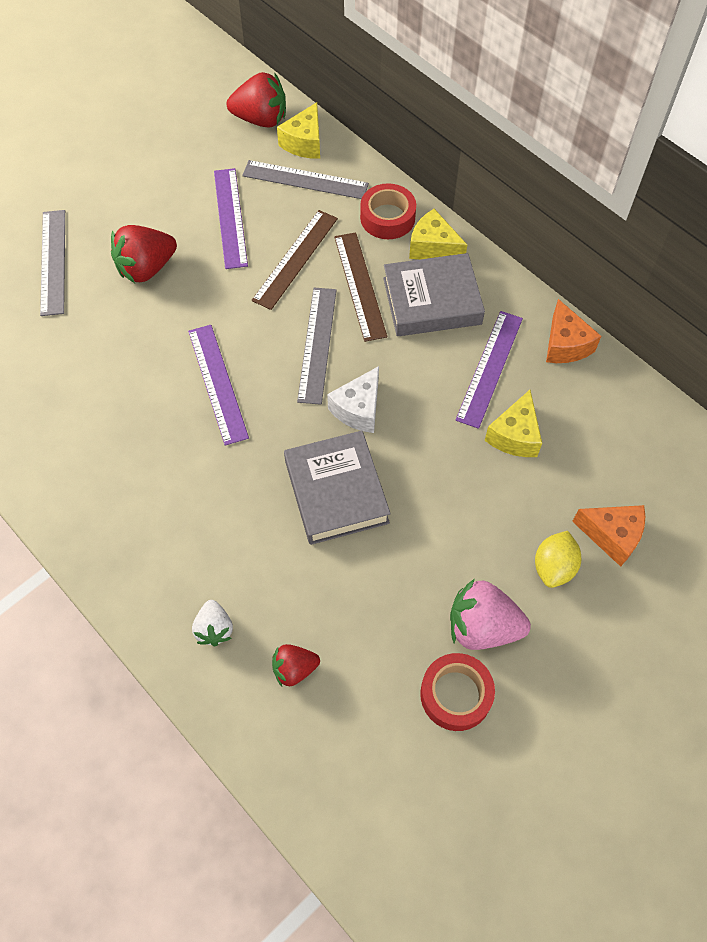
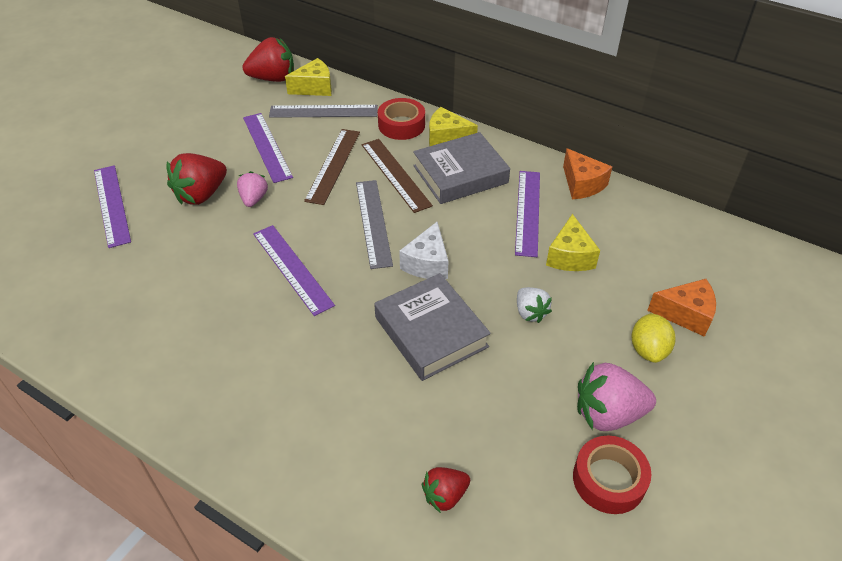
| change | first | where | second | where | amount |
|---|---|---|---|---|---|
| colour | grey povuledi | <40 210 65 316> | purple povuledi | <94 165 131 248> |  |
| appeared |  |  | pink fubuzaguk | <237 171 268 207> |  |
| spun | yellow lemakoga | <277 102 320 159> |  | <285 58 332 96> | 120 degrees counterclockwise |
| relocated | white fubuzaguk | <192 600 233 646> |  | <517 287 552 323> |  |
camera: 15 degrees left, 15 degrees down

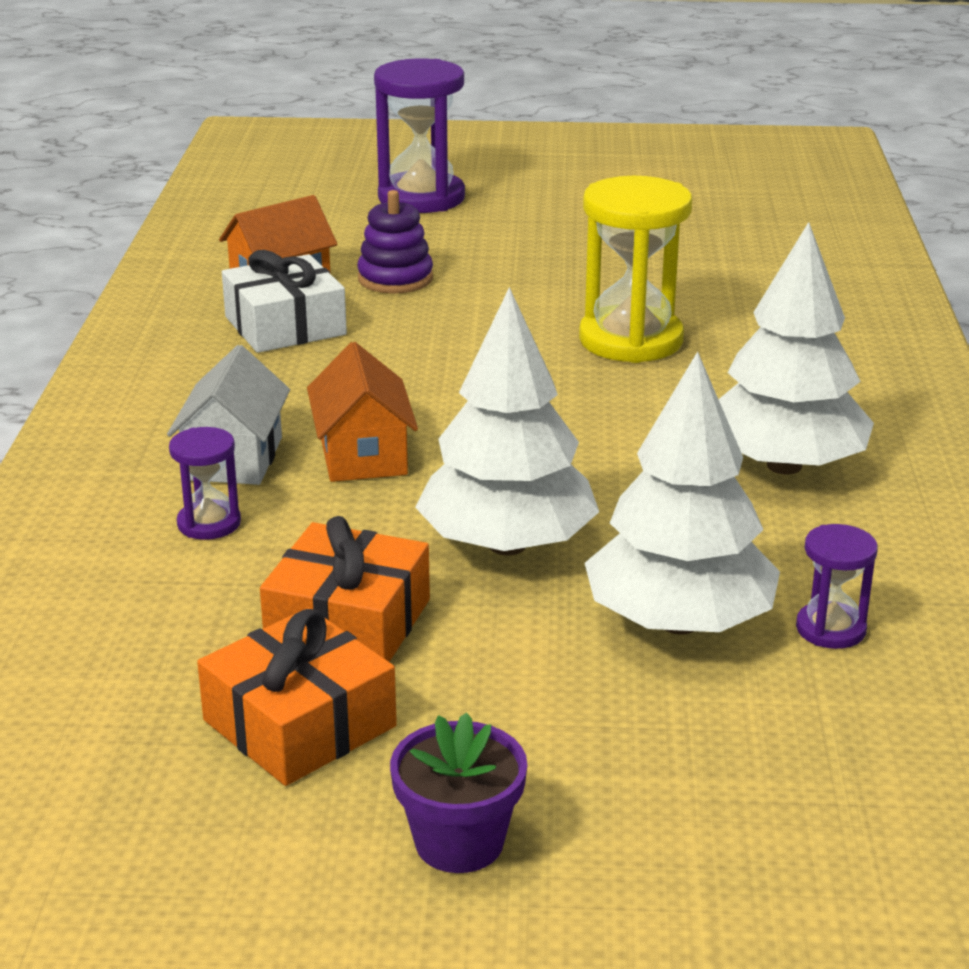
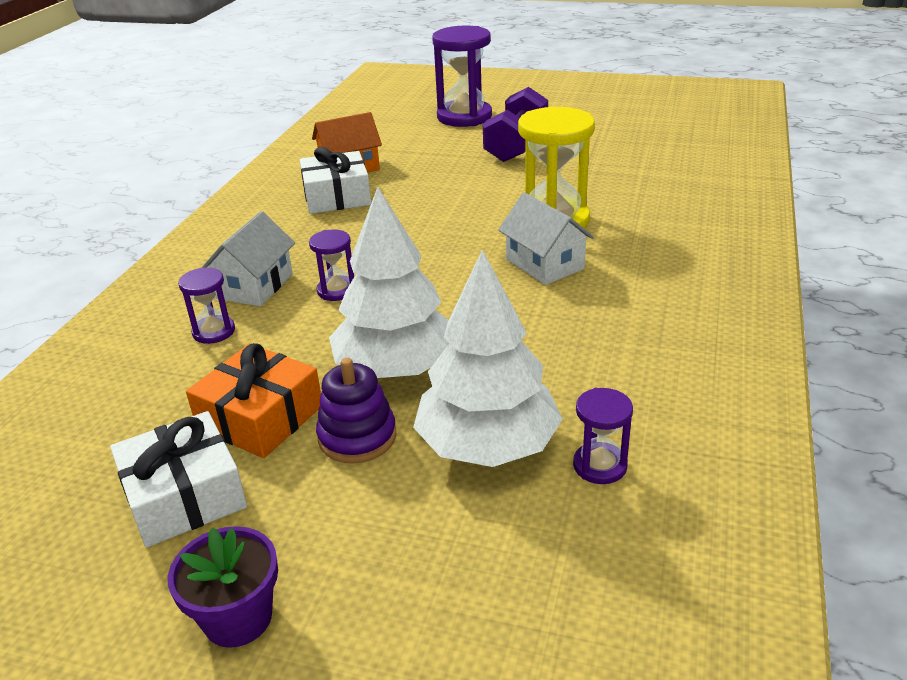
| change | first | where | second | where | amount |
|---|---|---|---|---|---|
| colour | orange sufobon | <197 607 397 786> | white sufobon | <110 411 247 548> |  |
| exchanged | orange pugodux | <307 342 418 482> | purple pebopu | <309 229 354 301> |  |
| relocated | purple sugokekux | <357 190 433 294> |  | <316 358 397 463> |  |
| appeared |  |  | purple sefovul | <483 87 548 162> |  |
| appeared |  |  | white pugodux | <498 192 594 285> |  |
| missing | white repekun | <719 222 874 475> |  |  |  |
camera: 15 degrees right, 5 degrees up

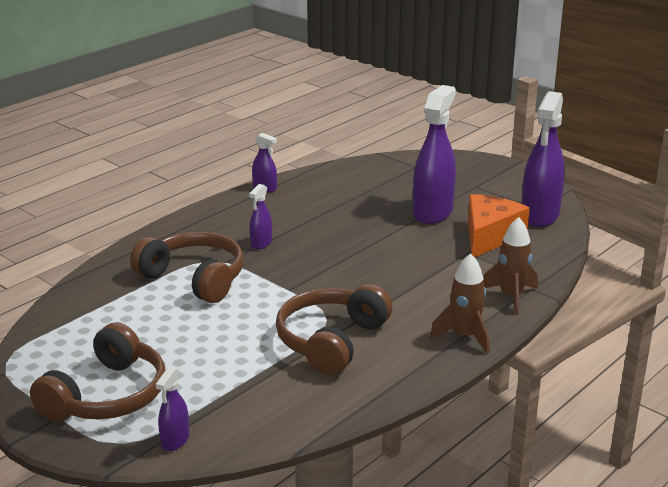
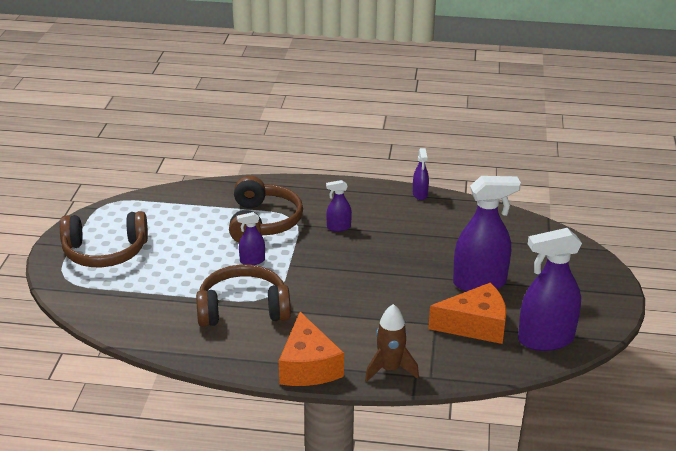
| change | first | where | second | where | amount |
|---|---|---|---|---|---|
| relocated | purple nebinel | <156 367 189 451> |  | <237 212 265 265> |  |
| exchanged | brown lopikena | <430 253 489 354> | orange lemakoga | <279 312 344 386> |  |
camera: 55 degrees right, 5 degrees up

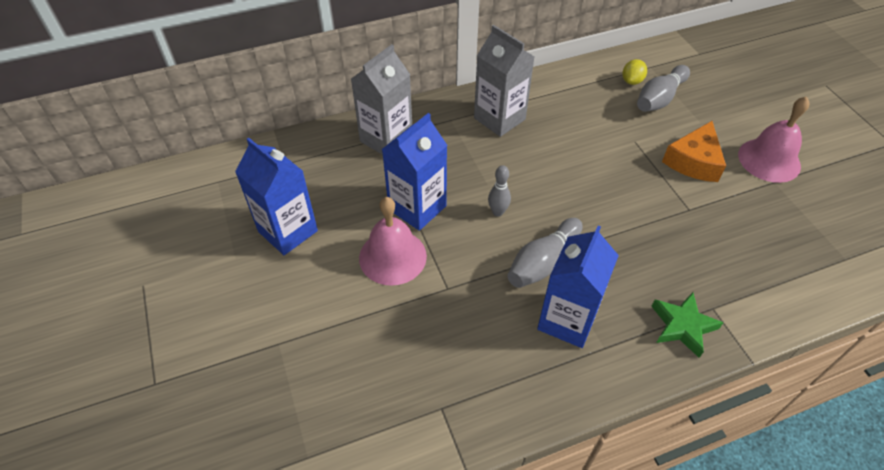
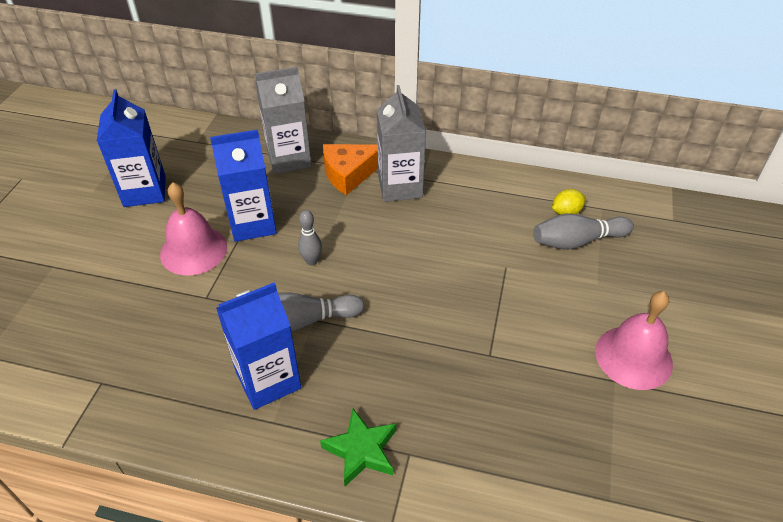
| change | first | where | second | where | amount |
|---|---|---|---|---|---|
| relocated | orange lemakoga | <662 121 726 182> |  | <323 144 378 195> |  |
camera: 35 degrees right, 5 degrees down

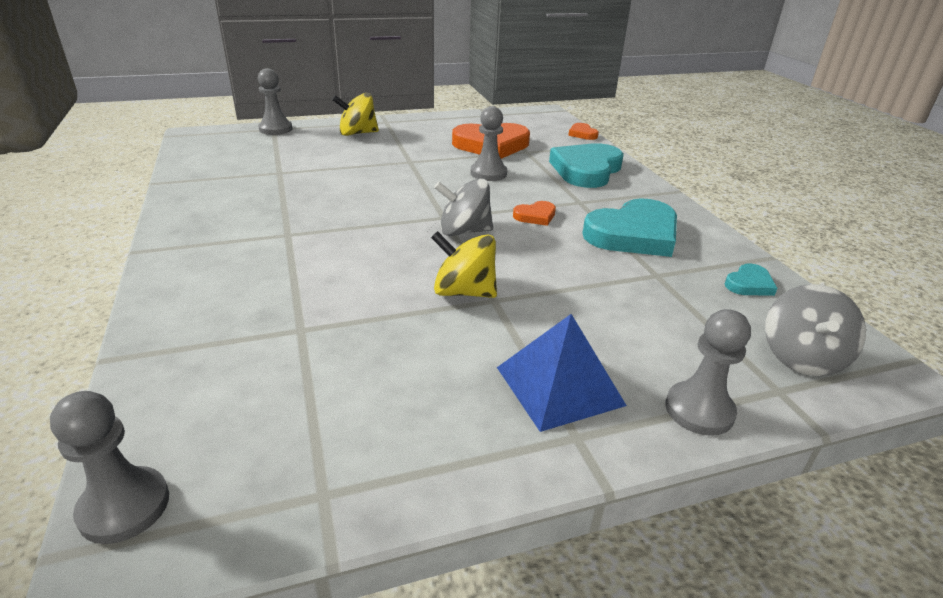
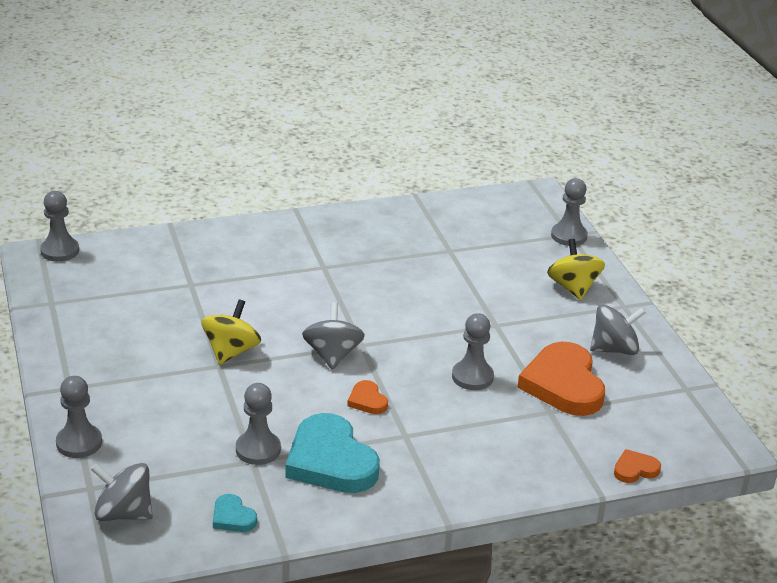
| change | first | where | second | where | amount |
|---|---|---|---|---|---|
| appeared |  |  | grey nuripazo | <236 383 281 465> |  |
| appeared |  |  | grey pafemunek | <590 305 646 355> |  |
| missing | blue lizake | <497 314 627 432> |  |  |  |
| missing | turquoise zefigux | <549 143 624 188> |  |  |  |
camera: 90 degrees right, 0 degrees up

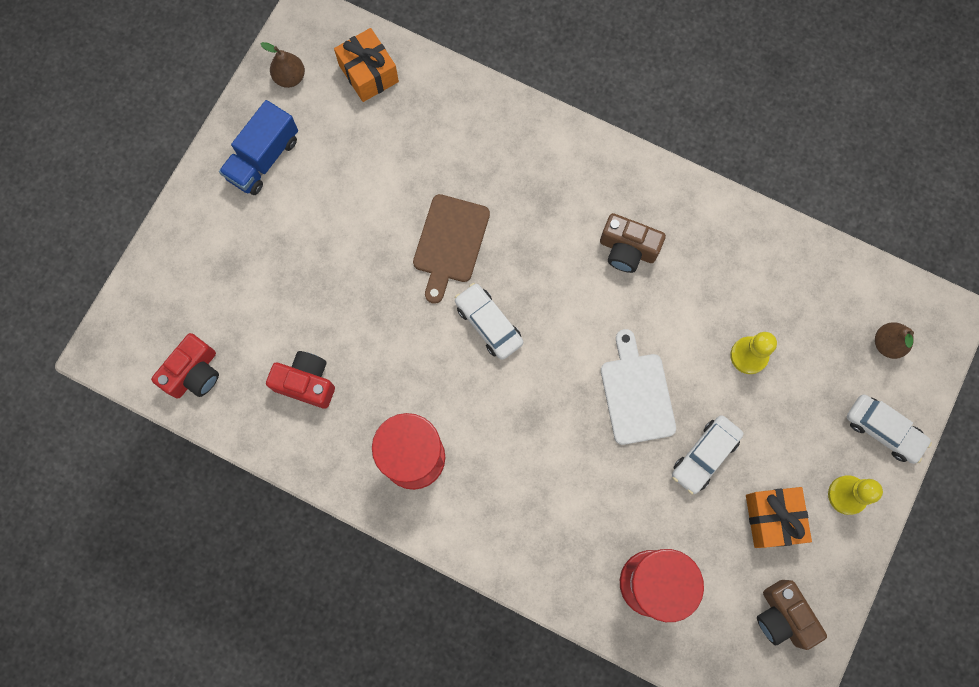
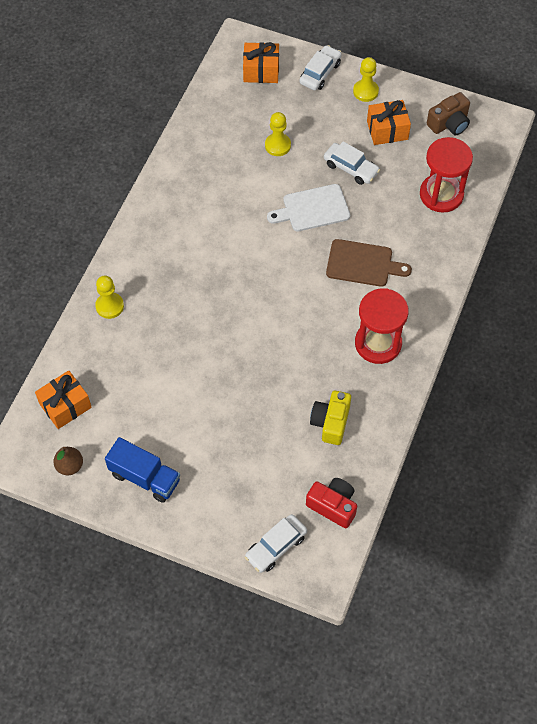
| change | first | where | second | where | amount |
|---|---|---|---|---|---|
| appeared |  |  | yellow nuripazo | <95 276 124 319> |  |
| exchanged | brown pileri | <875 322 914 359> | orange sufobon | <243 42 279 83> |  |
| relocated | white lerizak | <455 283 523 360> |  | <245 514 307 573> |  |
| colour | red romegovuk | <266 351 335 409> | yellow romegovuk | <310 391 351 445> |  |
| relocated | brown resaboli | <413 194 490 304> |  | <326 239 412 287> |  |
| missing | brown romegovuk | <600 213 666 273> |  |  |  |
camera: 95 degrees left, 15 degrees down

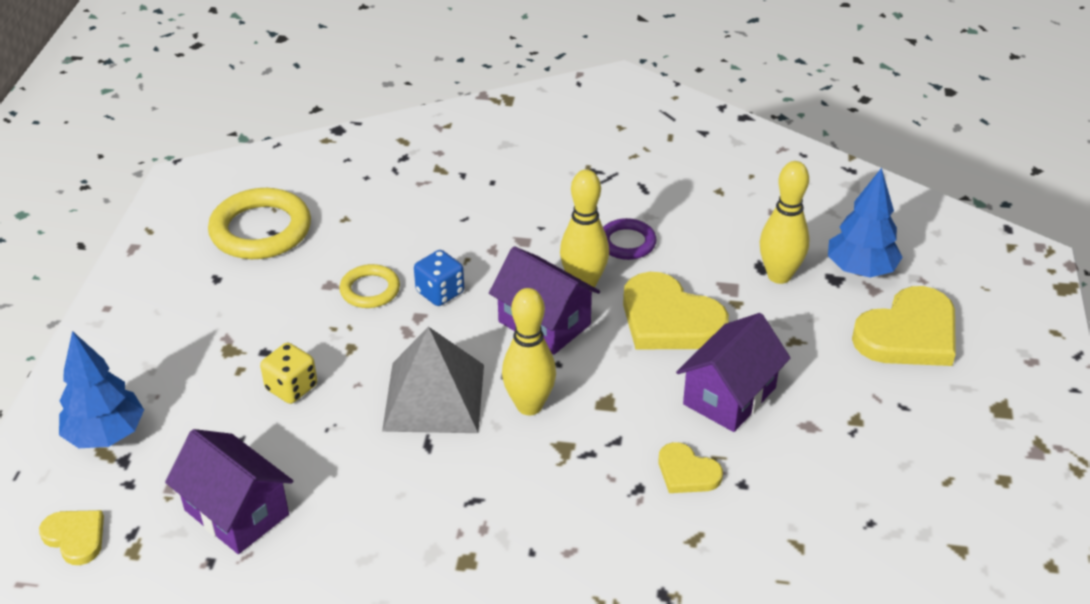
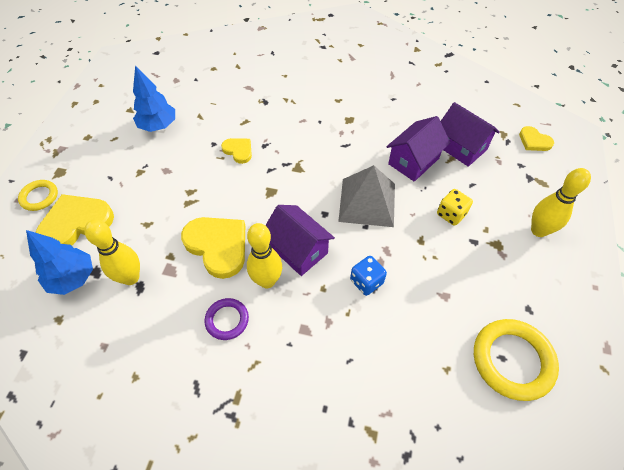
| change | first | where | second | where | amount |
|---|---|---|---|---|---|
| relocated | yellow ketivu | <339 264 400 308> |  | <18 180 58 211> |  |
| relocated | blue repekun | <59 331 144 448> |  | <133 66 175 132> |  |
| relocated | purple pugodux | <676 313 791 432> |  | <386 116 450 182> |  |
| relocated | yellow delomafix | <502 288 556 415> |  | <531 168 591 237> |  |
camera: 175 degrees left, 15 degrees up

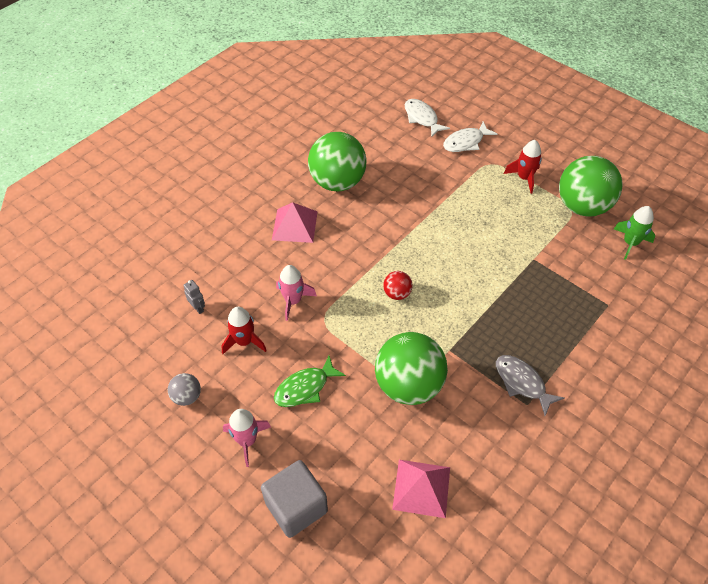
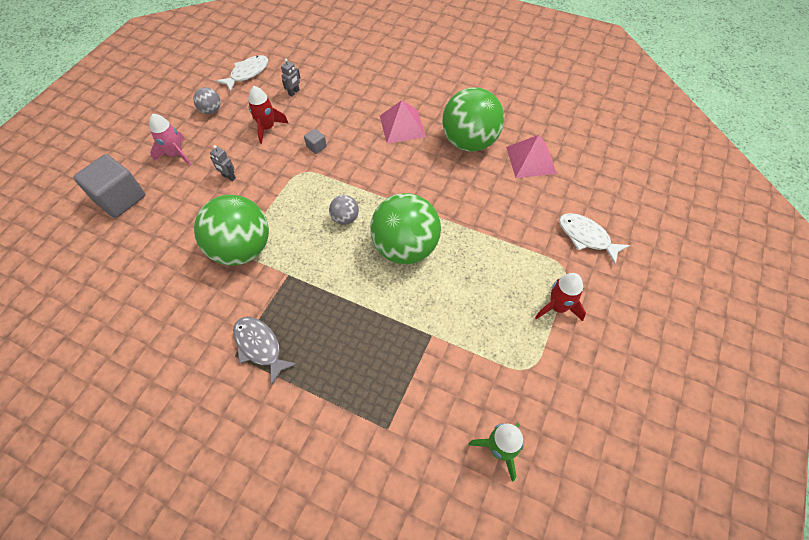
| change | first | where | second | where | amount |
|---|---|---|---|---|---|
| exchanged | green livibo | <274 356 346 407> | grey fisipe | <210 145 236 181> |  |
| relocated | white livibo | <405 99 450 138> |  | <216 55 268 92> |  |
| spun | grey livibo | <496 355 564 416> |  | <233 317 298 386> | 75 degrees counterclockwise |
| exchanged | pink lopikena | <276 265 317 321> | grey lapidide | <304 129 327 154> |  |
| colour | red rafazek | <383 271 413 300> | grey rafazek | <329 195 359 225> |  |
| relocated | green rafazek | <559 156 622 217> |  | <370 193 441 264> |  |
| relocated | pink lizake | <392 460 450 518> |  | <506 135 557 178> |  |
camera: 75 degrees right, 5 degrees up

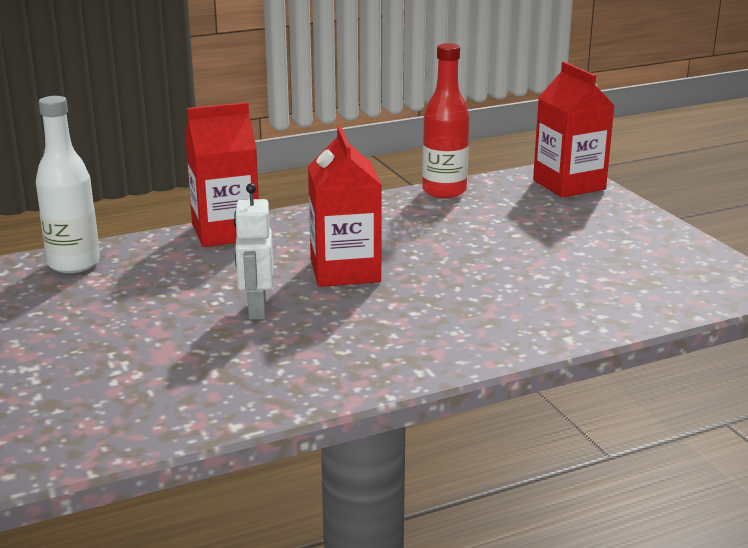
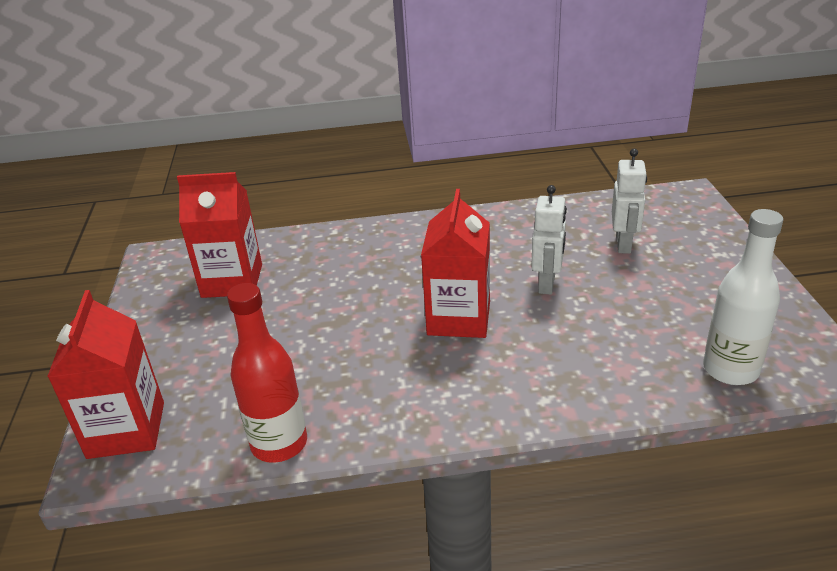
| change | first | where | second | where | amount |
|---|---|---|---|---|---|
| relocated | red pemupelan | <185 102 259 247> |  | <177 172 262 298> |  |
| appeared |  |  | white fisipe | <612 149 647 254> |  |
camera: 160 degrees left, 10 degrees up

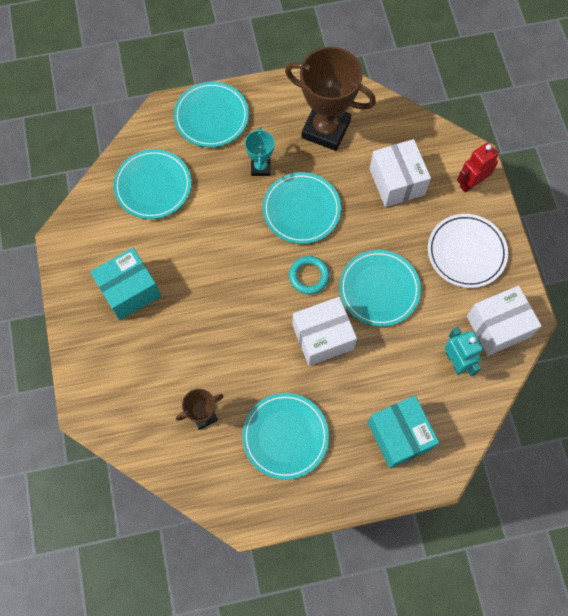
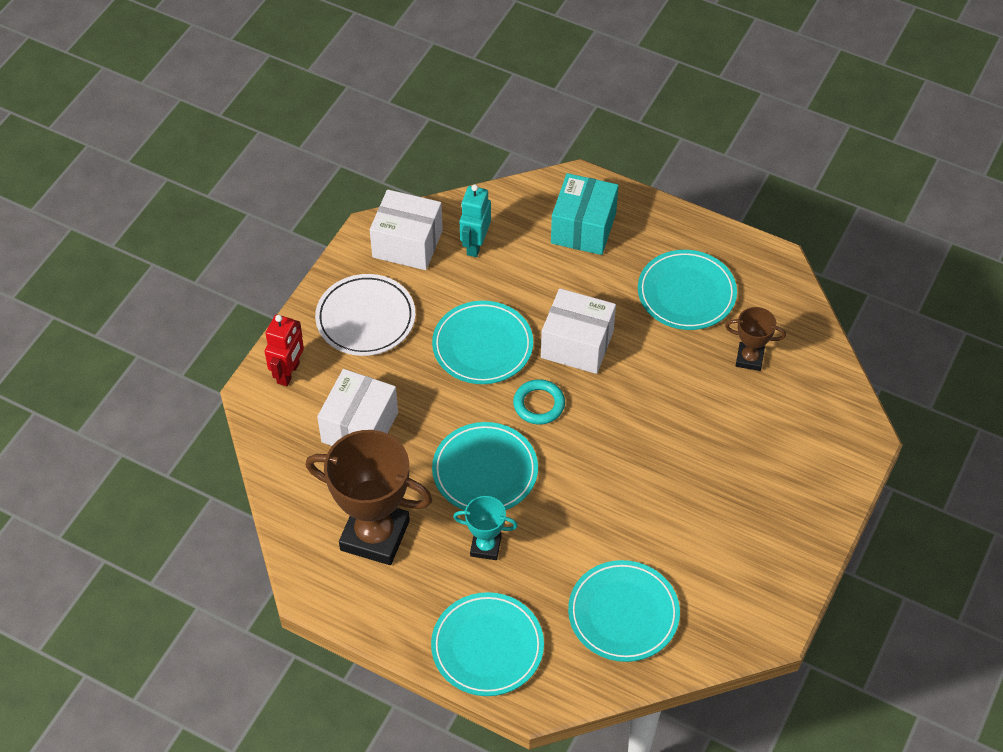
| change | first | where | second | where | amount |
|---|---|---|---|---|---|
| spun | red fisipe | <457 142 499 192> |  | <265 314 304 386> | 75 degrees counterclockwise |
| spun | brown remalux | <285 47 376 151> |  | <306 430 432 565> | 45 degrees counterclockwise |
| spun | turquoise remalux | <245 127 274 176> |  | <453 496 518 560> | 60 degrees clockwise |
| missing | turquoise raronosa | <90 248 161 320> |  |  |  |
camera: 140 degrees left, 15 degrees down

